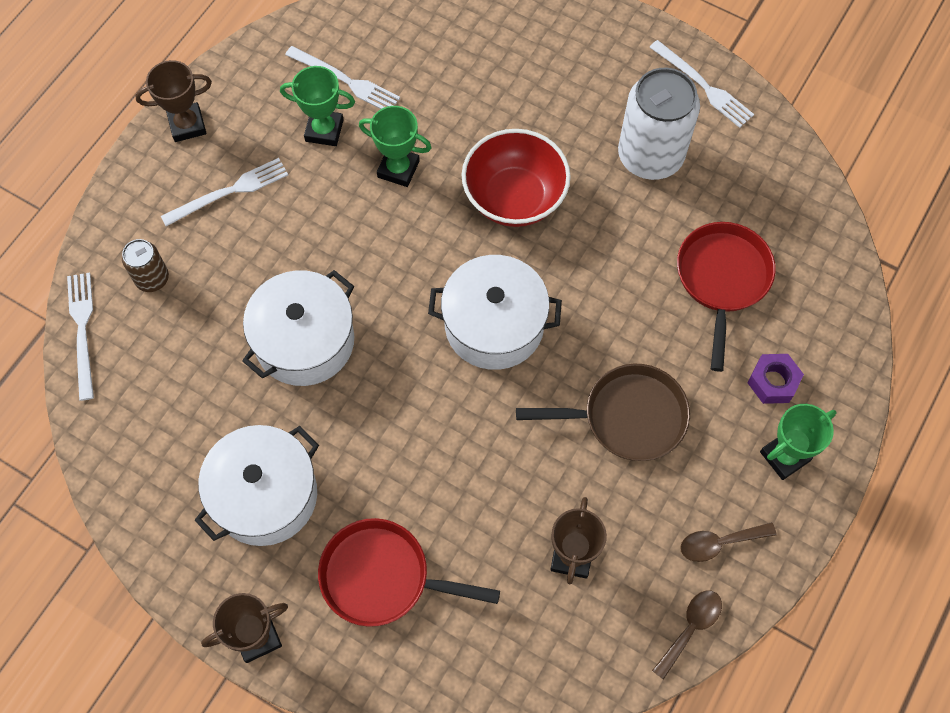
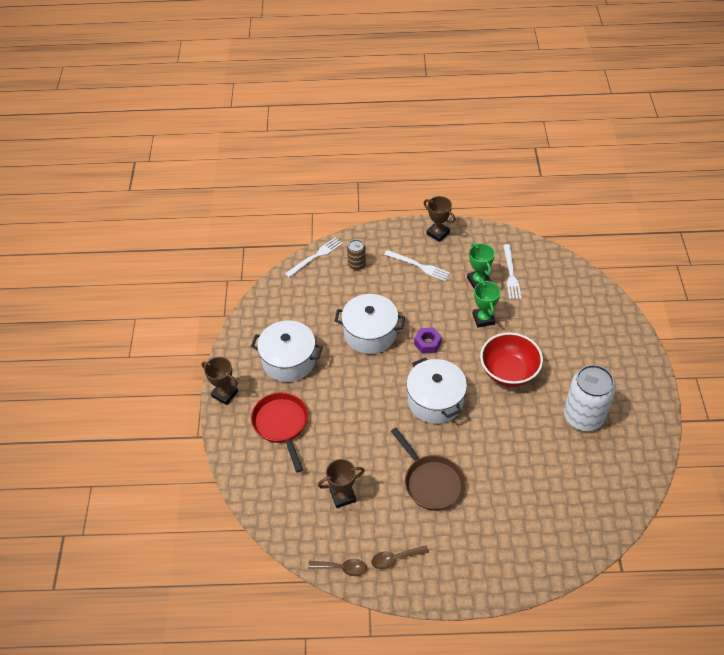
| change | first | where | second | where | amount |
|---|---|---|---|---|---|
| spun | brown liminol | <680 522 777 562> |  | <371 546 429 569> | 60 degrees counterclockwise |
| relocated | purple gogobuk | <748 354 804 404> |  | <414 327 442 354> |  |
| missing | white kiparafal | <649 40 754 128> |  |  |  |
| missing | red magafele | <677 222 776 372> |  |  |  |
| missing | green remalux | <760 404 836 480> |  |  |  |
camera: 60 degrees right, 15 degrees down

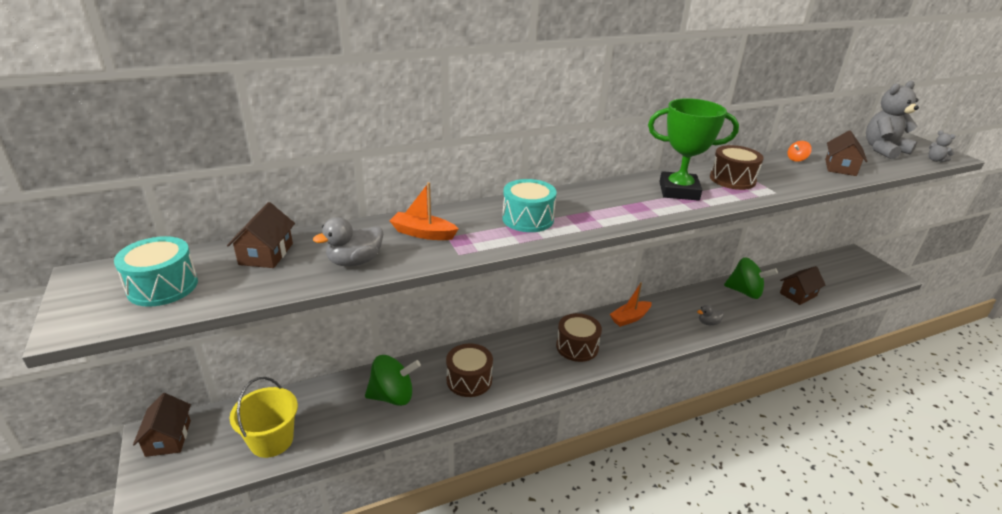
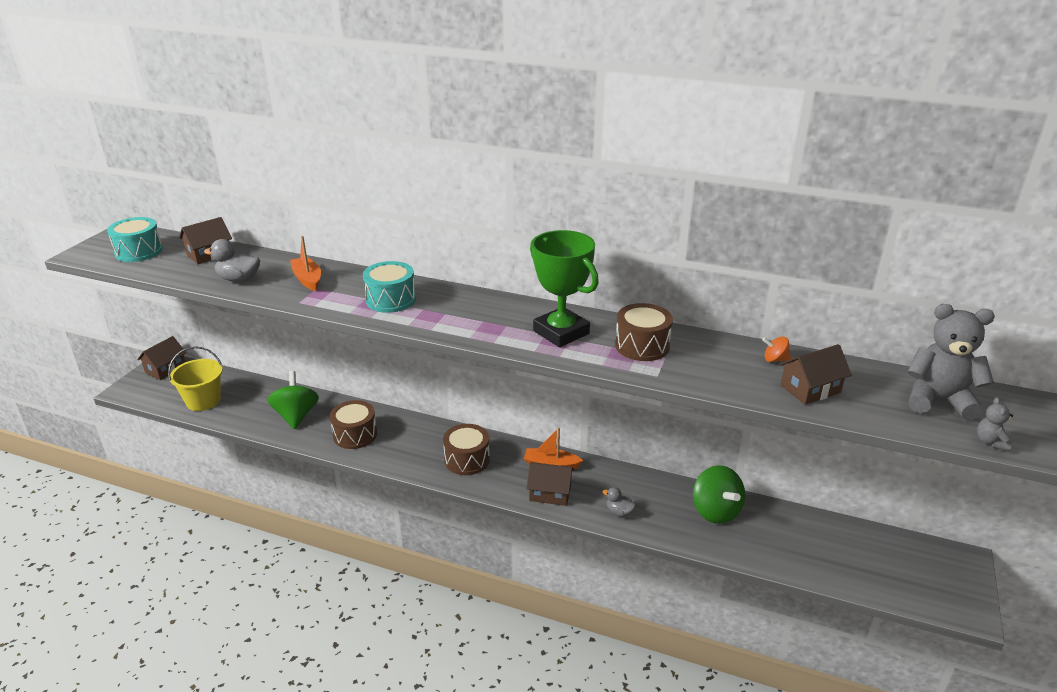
| change | first | where | second | where | amount |
|---|---|---|---|---|---|
| spun | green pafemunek | <365 355 421 406> |  | <267 371 319 430> | 135 degrees counterclockwise |
| relocated | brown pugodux | <780 266 825 305> |  | <526 462 574 506> |  |
camera: 45 degrees right, 0 degrees up

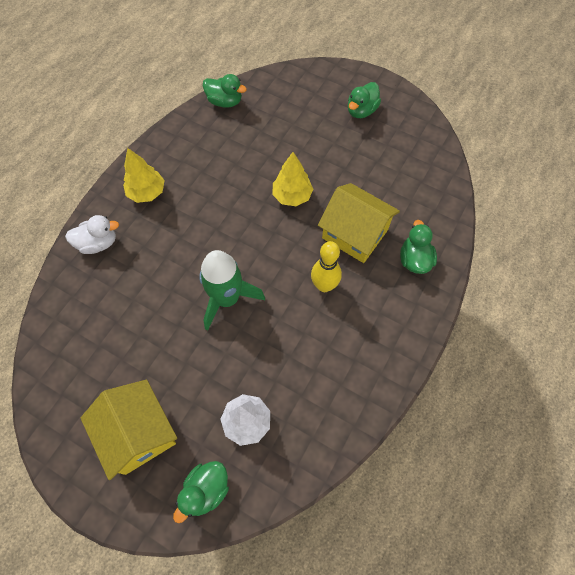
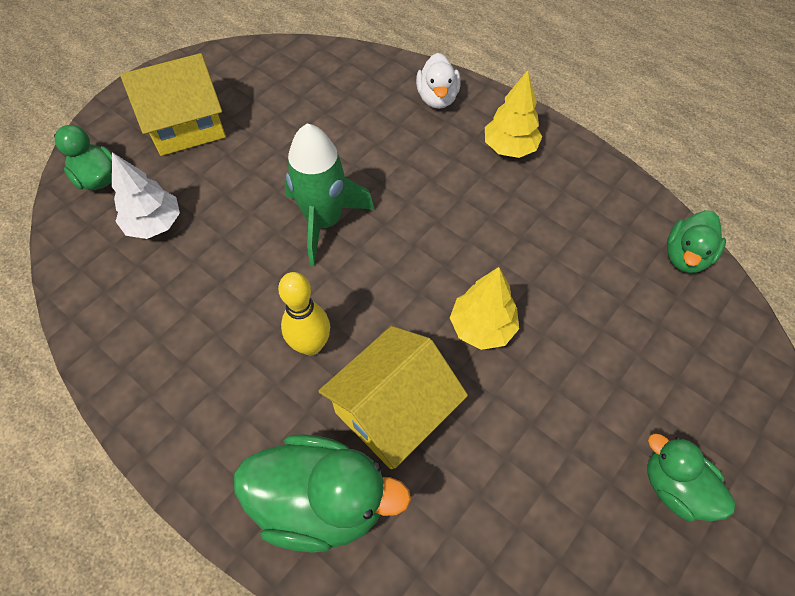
| change | first | where | second | where | amount |
|---|---|---|---|---|---|
| size | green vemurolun | <400 220 437 274> |  | <234 434 411 553> | x1.67 |
camera: 100 degrees right, 5 degrees down

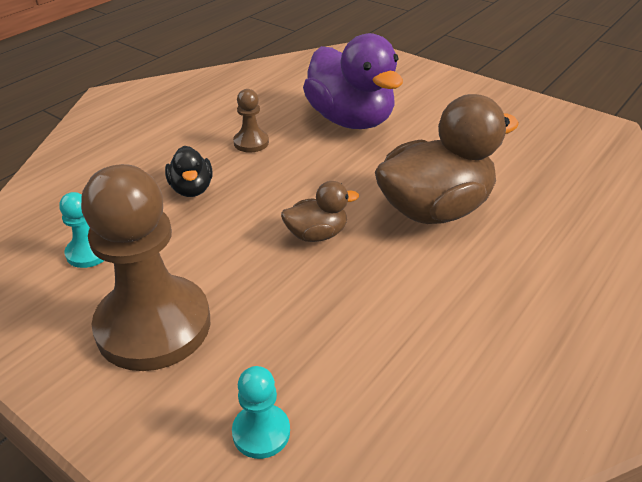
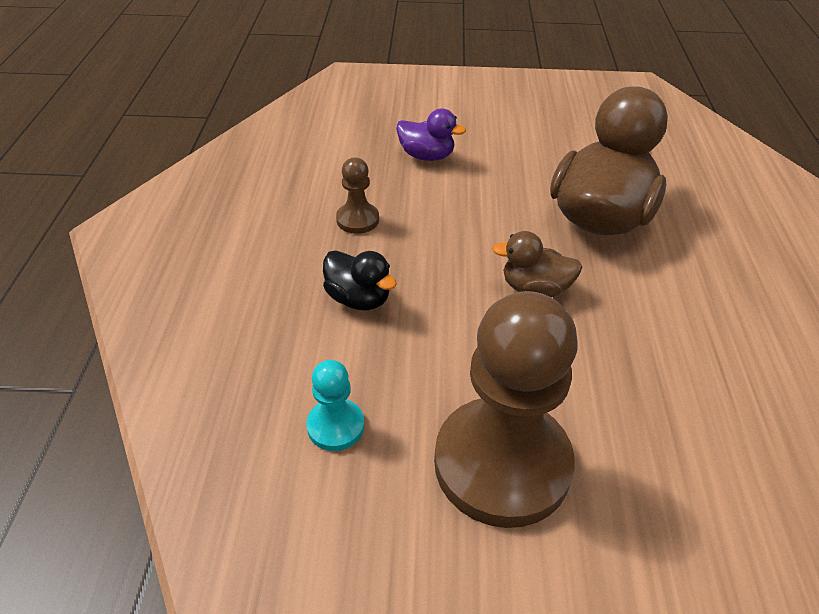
| change | first | where | second | where | amount |
|---|---|---|---|---|---|
| size | purple vemurolun | <303 33 403 129> |  | <396 108 466 161> | x0.49 |
| spun | brown vemurolun | <281 181 359 242> |  | <492 231 582 297> | 120 degrees counterclockwise |
| missing | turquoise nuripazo | <232 366 290 459> |  |  |  |
camera: 35 degrees left, 5 degrees up

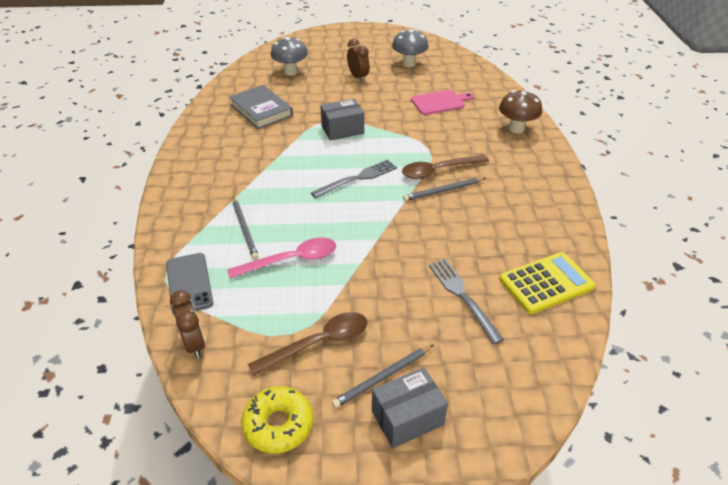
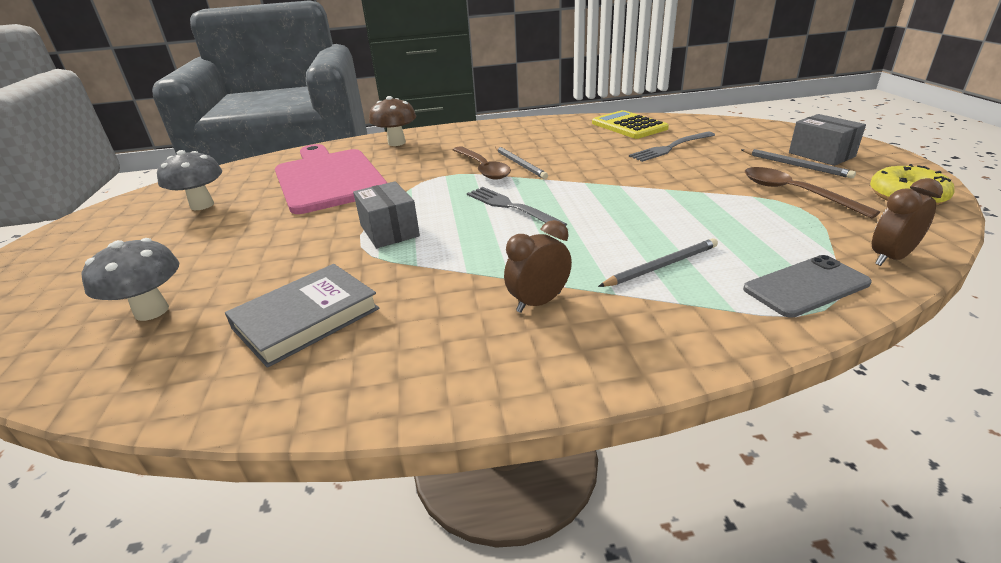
| change | first | where | second | where | amount |
|---|---|---|---|---|---|
| size | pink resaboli | <411 90 474 115> |  | <275 144 387 214> | x2.00 |
| relocated | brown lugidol | <347 39 370 82> |  | <504 220 572 313> |  |
| missing | pink liminol | <227 238 336 279> |  |  |  |
camera: 95 degrees left, 10 degrees down

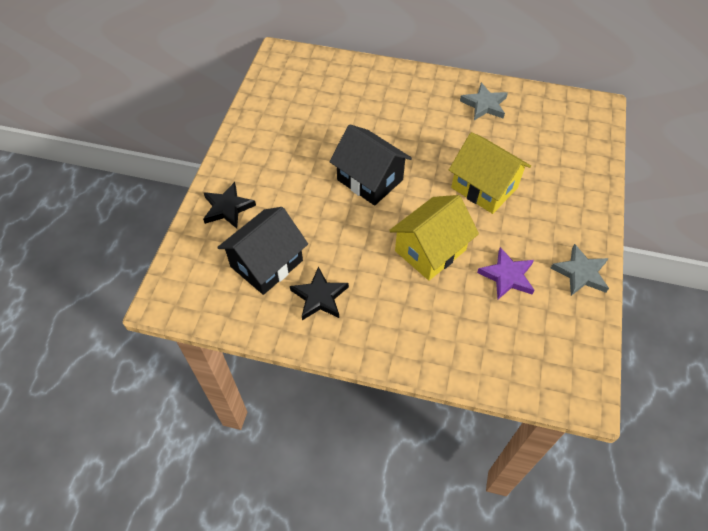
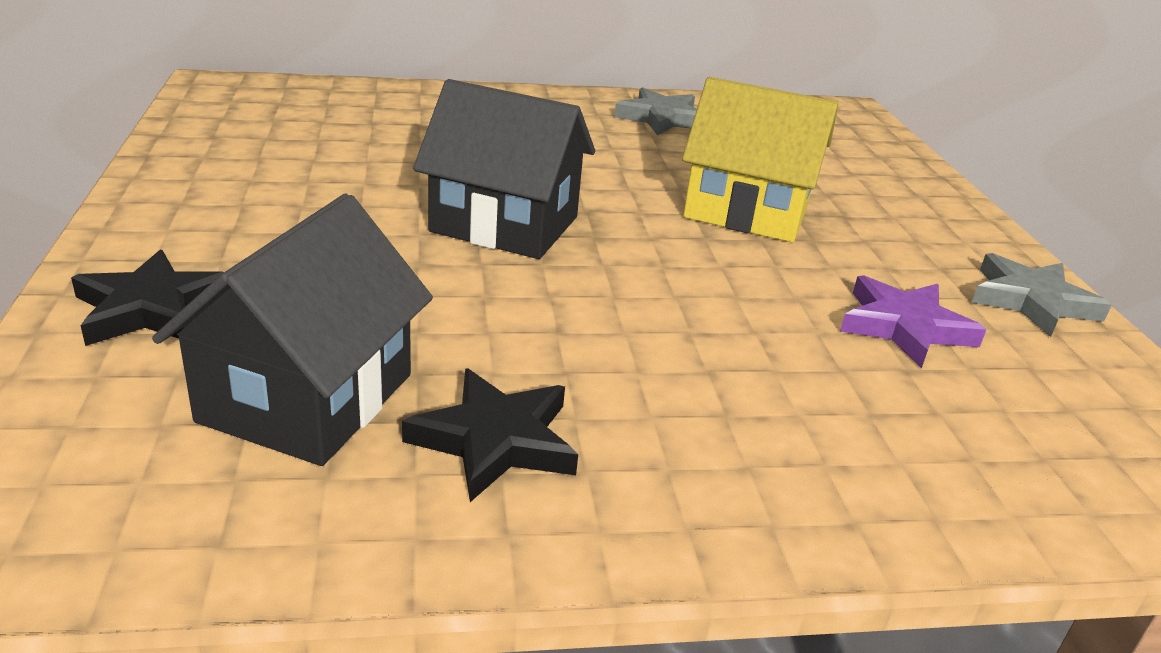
| change | first | where | second | where | amount |
|---|---|---|---|---|---|
| missing | yellow pugodux | <389 195 479 281> |  |  |  |
camera: 25 degrees left, 25 degrees down

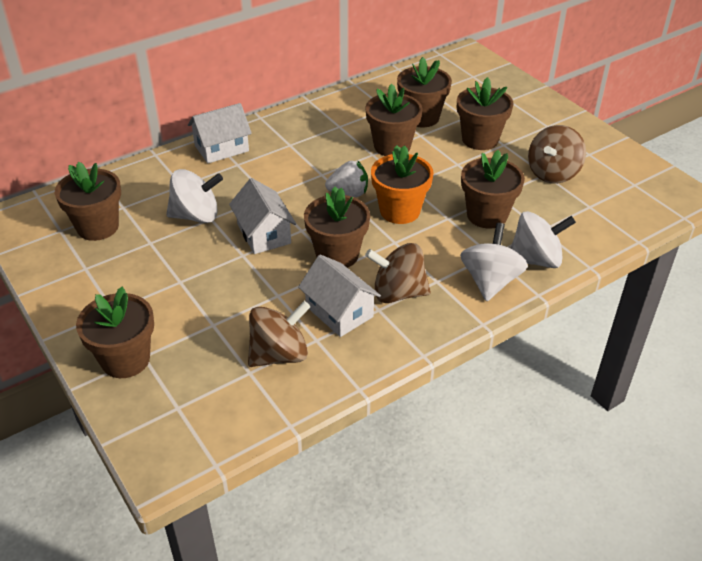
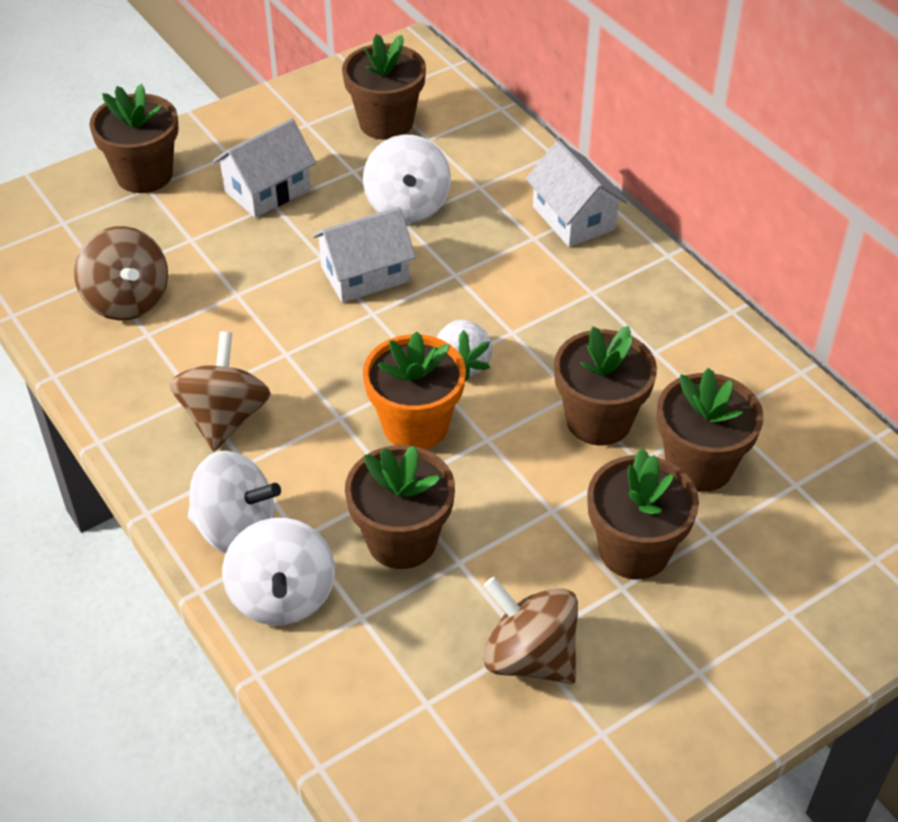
| change | first | where | second | where | amount |
|---|---|---|---|---|---|
| relocated | white pugodux | <298 255 381 337> |  | <213 118 316 218> |  |
| missing | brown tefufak | <304 186 370 268> |  |  |  |
camera: 90 degrees right, 5 degrees up

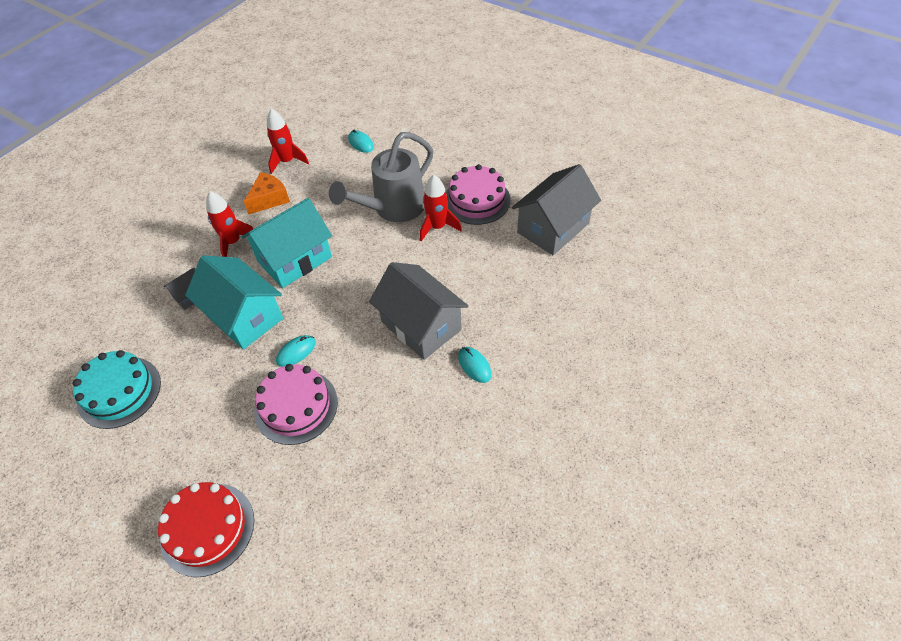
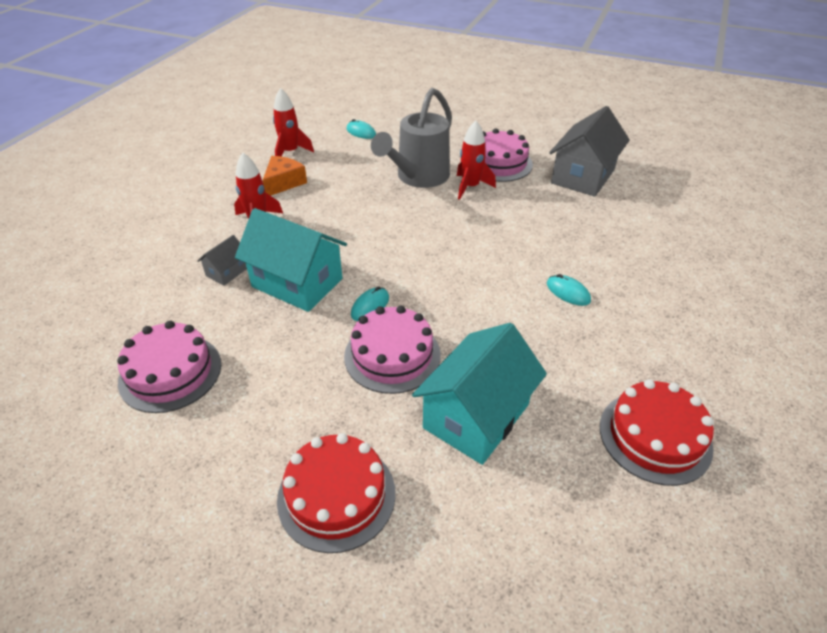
| change | first | where | second | where | amount |
|---|---|---|---|---|---|
| colour | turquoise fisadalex | <73 350 161 429> | pink fisadalex | <117 321 221 413> |  |
| relocated | turquoise pugodux | <241 198 332 288> |  | <412 323 547 465> |  |
| appeared |  |  | red fisadalex | <600 379 714 486> |  |
| missing | grey pugodux | <369 262 468 360> |  |  |  |
camera: 15 degrees left, 10 degrees down

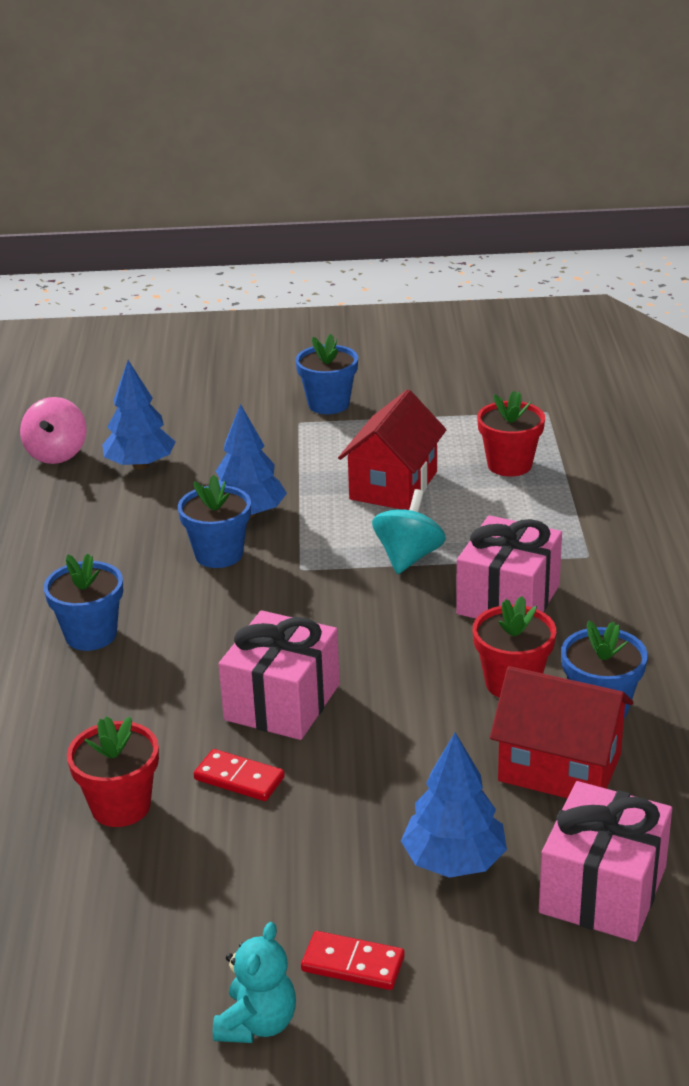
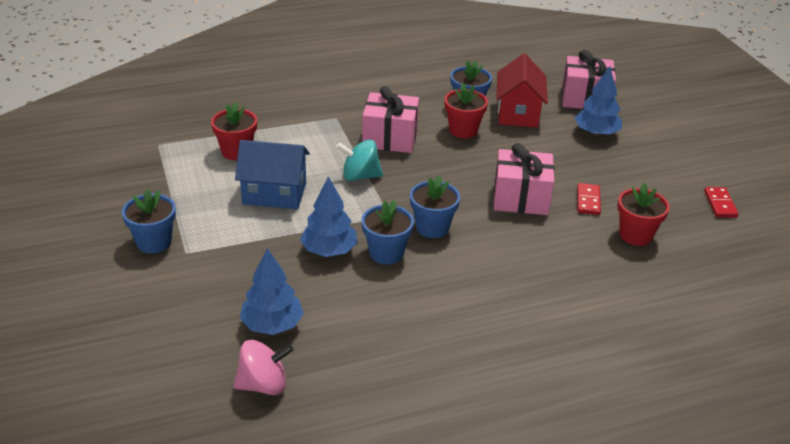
| change | first | where | second | where | amount |
|---|---|---|---|---|---|
| colour | red pugodux | <338 390 447 510> | blue pugodux | <235 140 310 209> |  |
| relocated | blue tefufak | <44 553 123 651> |  | <410 175 460 238> |  |
| relocated | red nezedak | <301 931 405 990> |  | <704 187 739 218> |  |
| missing | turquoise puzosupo | <213 922 296 1043> |  |  |  |
camera: 110 degrees left, 5 degrees up

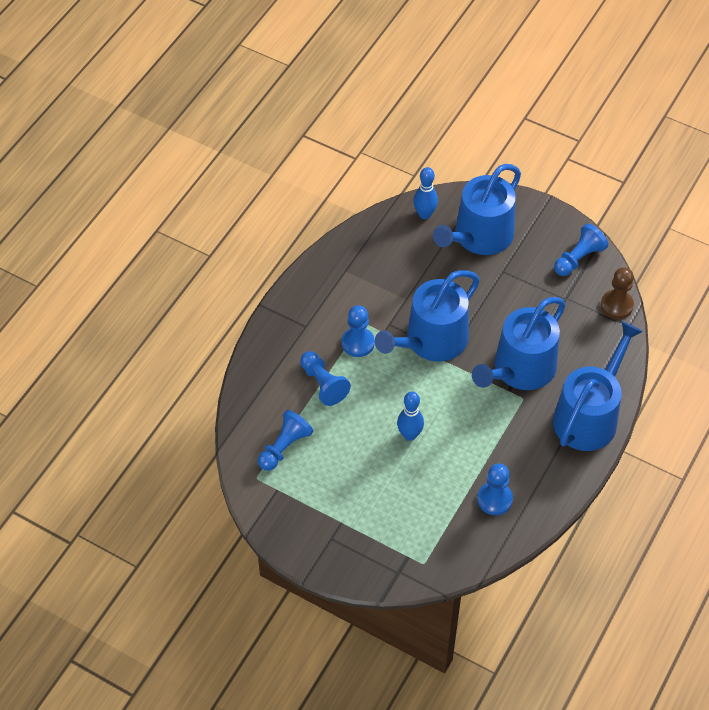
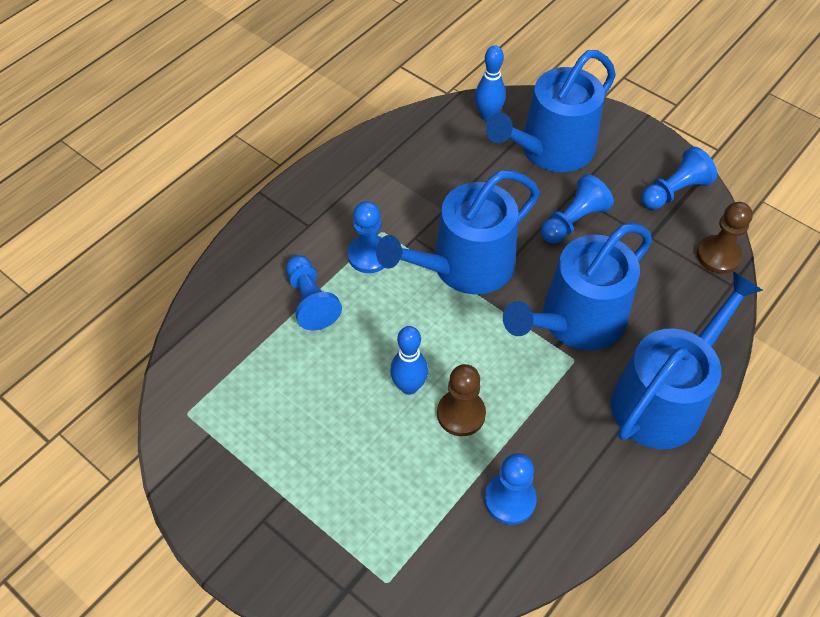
| change | first | where | second | where | amount |
|---|---|---|---|---|---|
| appeared |  |  | brown nuripazo | <437 364 486 436> |  |
| relocated | blue nuripazo | <258 410 313 471> |  | <541 174 614 243> |  |
camera: 10 degrees right, 0 degrees up

